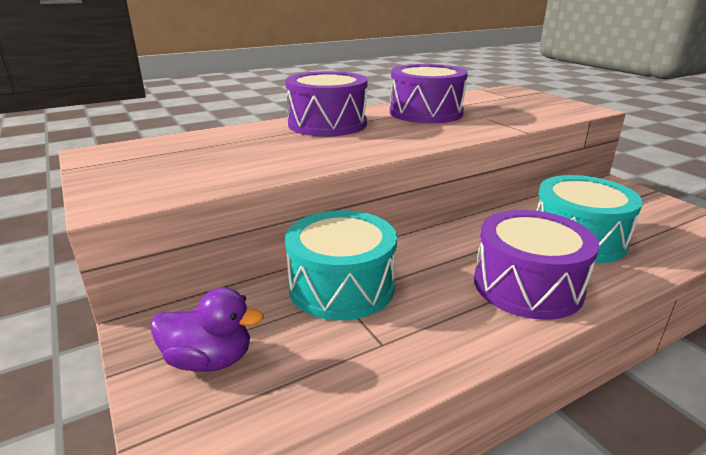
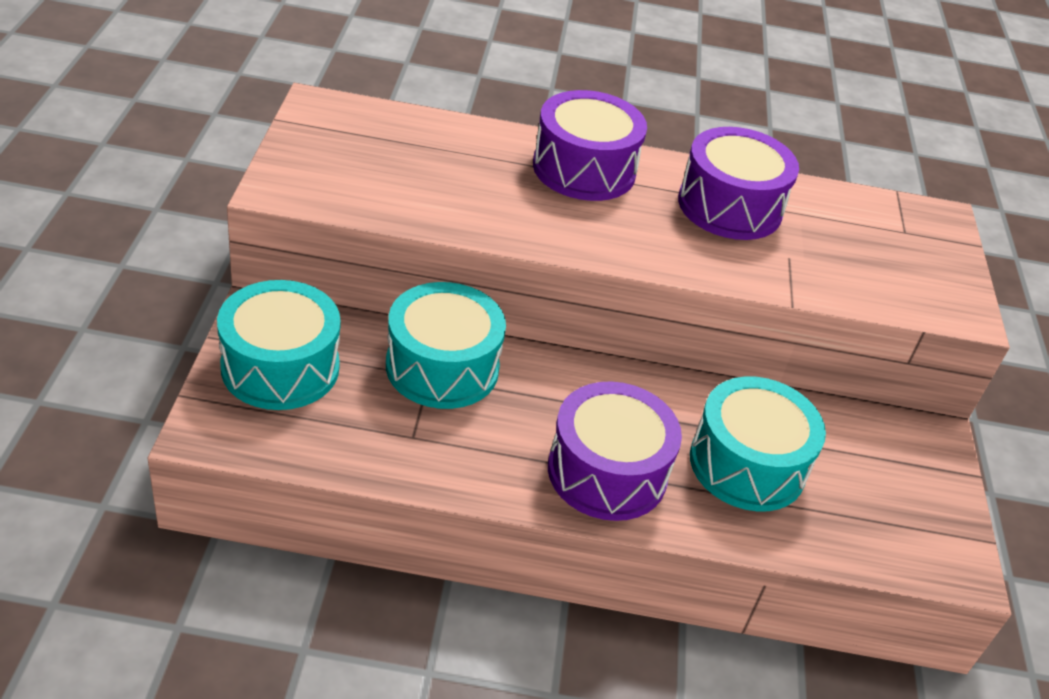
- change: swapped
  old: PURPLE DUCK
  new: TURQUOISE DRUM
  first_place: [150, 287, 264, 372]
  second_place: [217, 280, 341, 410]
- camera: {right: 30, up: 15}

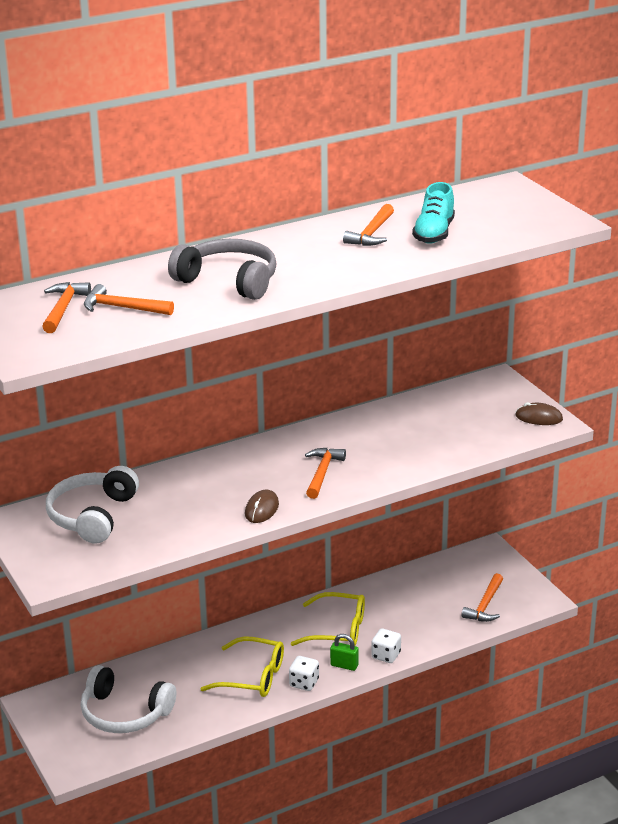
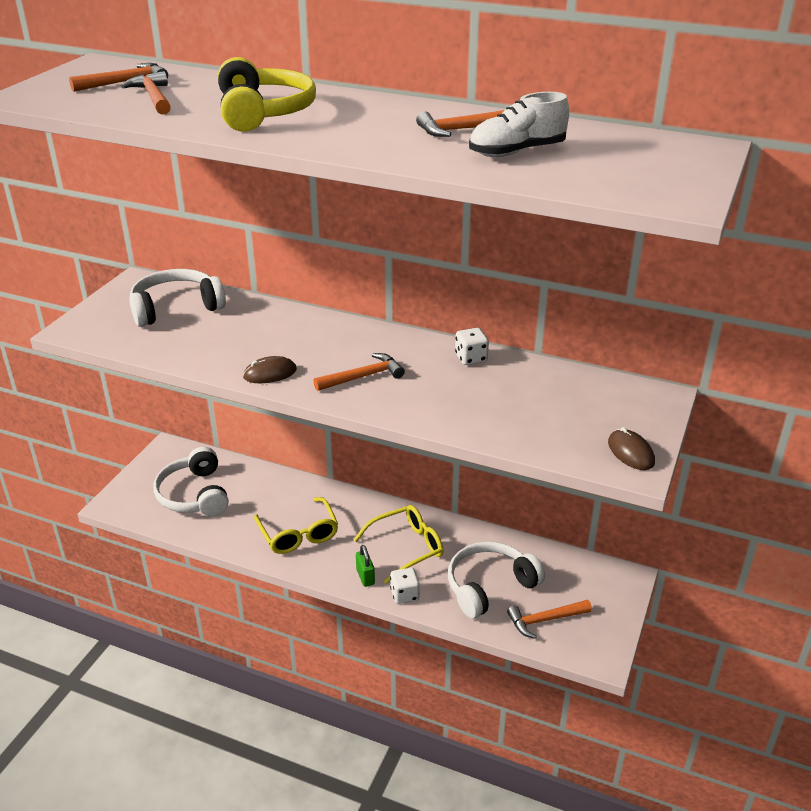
- change: repainted
  old: GREY HEADPHONES
  new: YELLOW HEADPHONES
  first_place: [168, 239, 277, 300]
  second_place: [218, 57, 316, 132]
- change: shifted
  old: WHITE DICE
  first_place: [289, 656, 319, 691]
  second_place: [455, 328, 489, 365]
- change: rotated
  old: YELLOW GLASSES
  first_place: [291, 592, 365, 646]
  second_place: [354, 505, 443, 584]
  degrees: -90
- change: repainted
  old: TURQUOISE SHOE
  new: WHITE SHOE
  first_place: [412, 182, 455, 244]
  second_place: [469, 92, 569, 157]
- change: new
  new: WHITE HEADPHONES
  second_place: [448, 542, 545, 619]
- camera: {right: 50, up: 5}

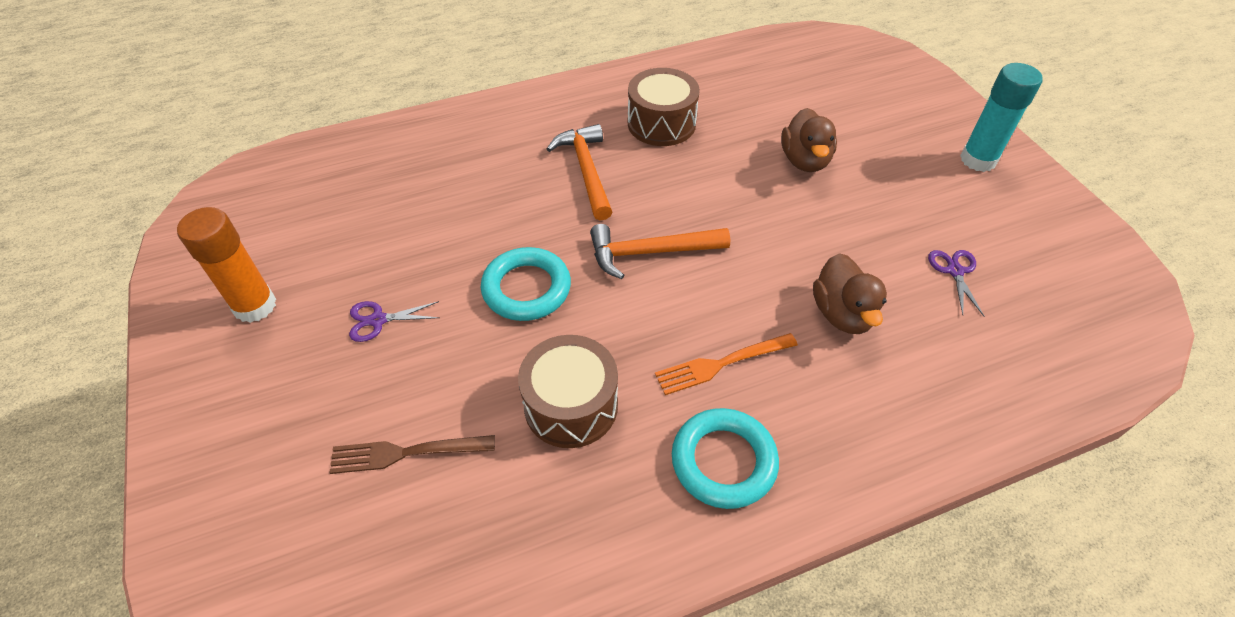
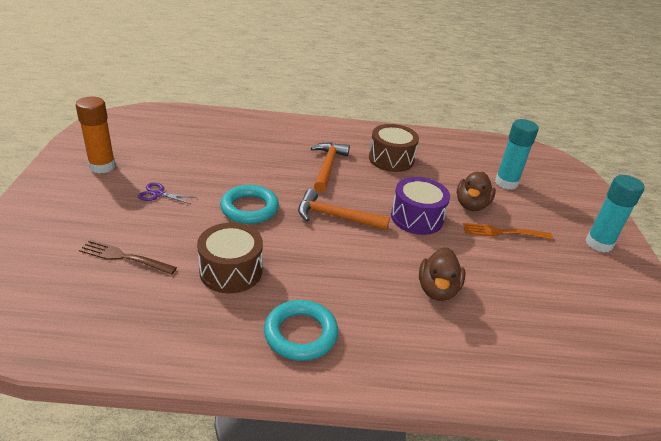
- change: shifted
  old: ORANGE FORK
  first_place: [655, 333, 798, 395]
  second_place: [463, 223, 553, 239]
- change: gone
  old: PURPLE SCISSORS
  first_place: [928, 250, 984, 316]
- change: new
  new: PURPLE DRUM
  second_place: [391, 177, 450, 235]
- change: new
  new: TURQUOISE GLUE STICK
  second_place: [495, 119, 539, 190]
- camera: {right: 20, up: -15}

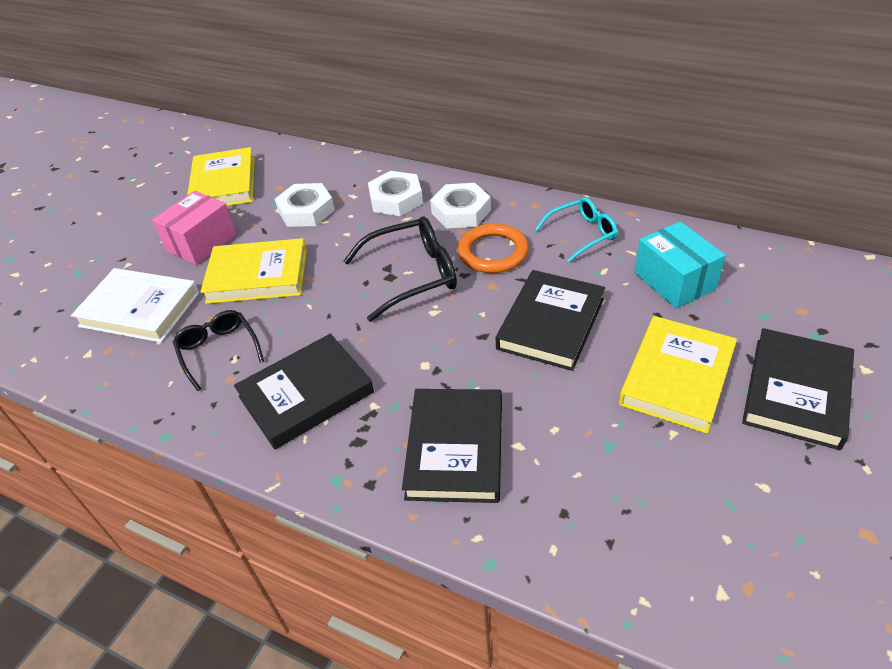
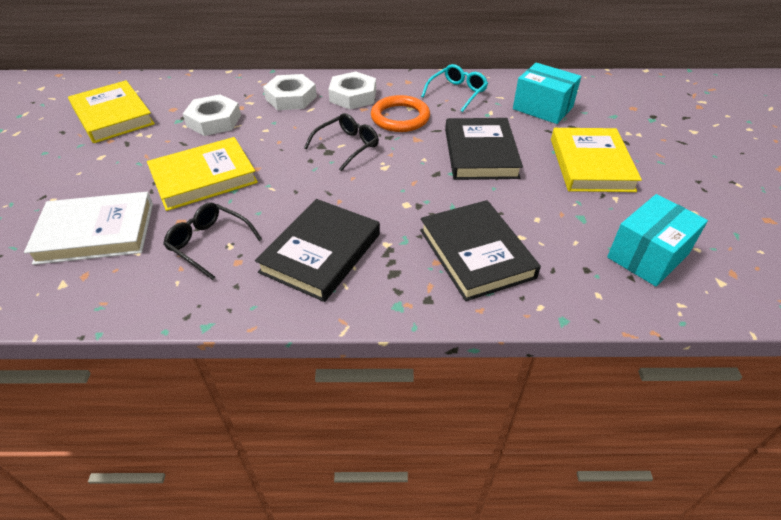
- change: gone
  old: PINK BOX
  first_place: [152, 191, 237, 265]
- change: scaled
  old: BLACK GLASSES
  first_place: [343, 216, 457, 322]
  second_place: [304, 113, 379, 171]
  factor: 0.65
- change: gone
  old: BLACK BOOK
  first_place: [742, 328, 854, 450]
- change: new
  new: TURQUOISE BOX
  second_place: [607, 194, 708, 287]
- camera: {right: -30, up: 0}

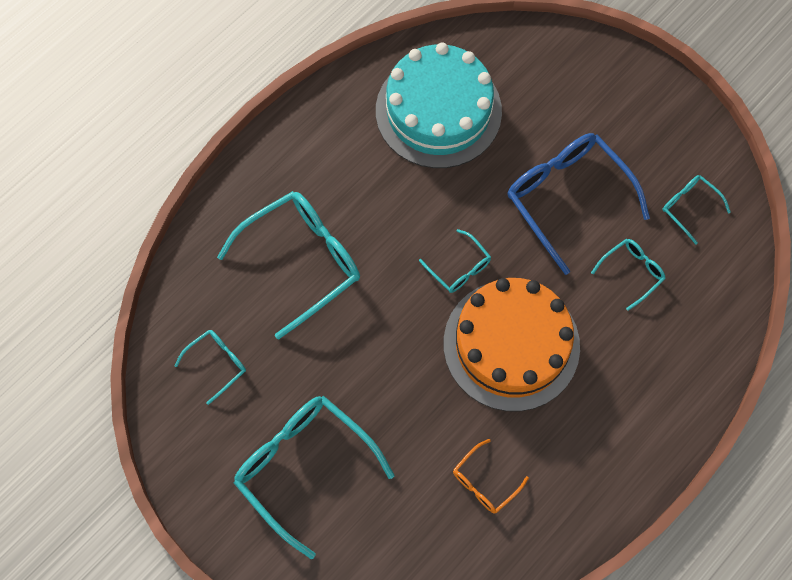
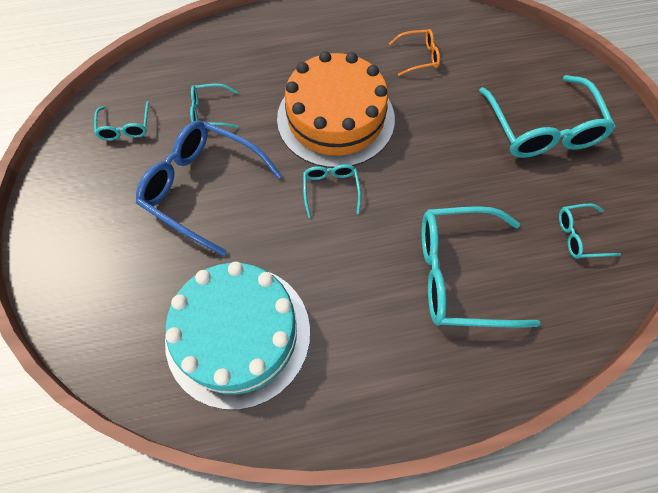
- change: rotated
  old: BLUE GLASSES
  first_place: [507, 133, 650, 275]
  second_place: [136, 121, 282, 256]
  degrees: 120
- camera: {right: -145, up: -5}

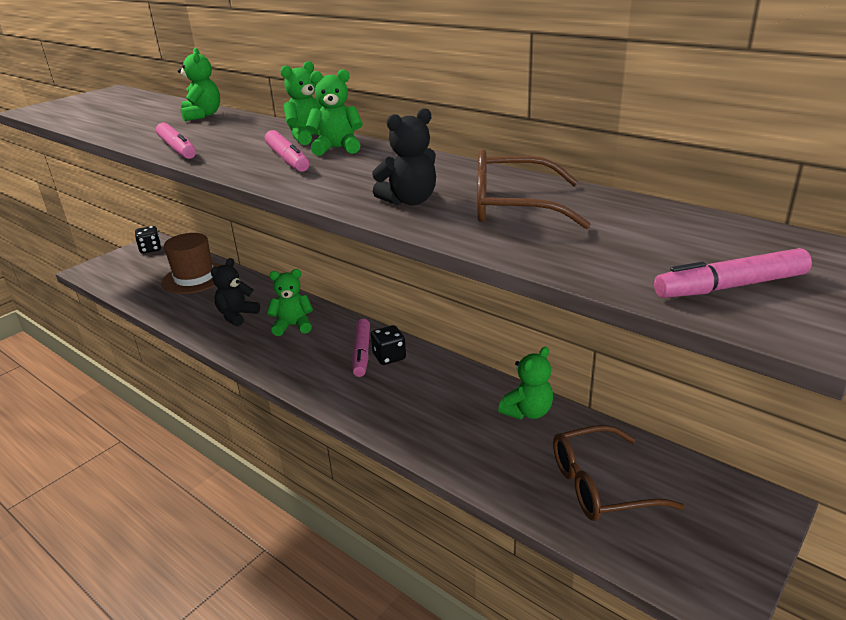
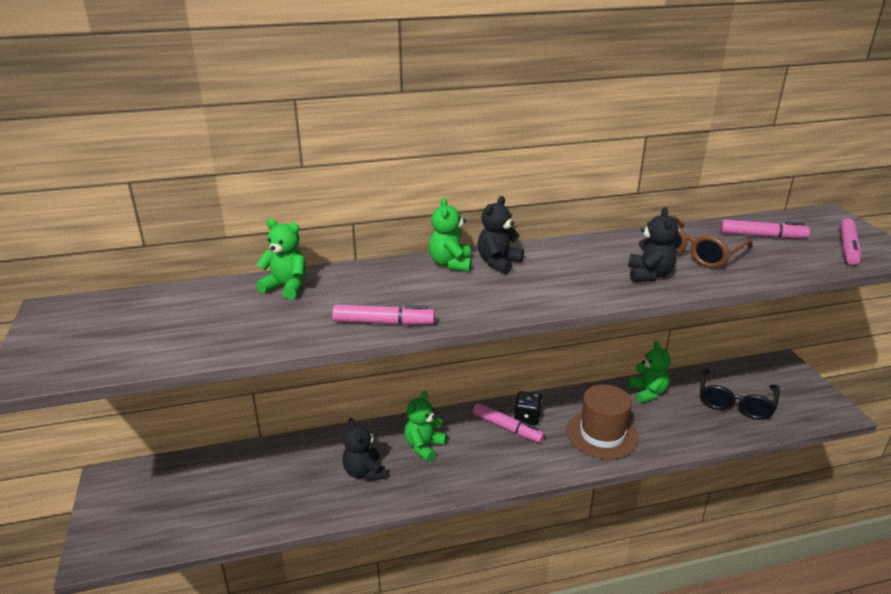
- change: gone
  old: BLACK DICE
  first_place: [135, 226, 161, 254]
- change: shifted
  old: BROWN HAT
  first_place: [161, 233, 221, 294]
  second_place: [567, 384, 639, 459]
- change: shifted
  old: PINK MARKER
  first_place: [265, 130, 309, 172]
  second_place: [720, 220, 810, 238]
- change: repainted
  old: GREEN TEDDY BEAR
  new: BLACK TEDDY BEAR
  first_place: [305, 69, 363, 156]
  second_place: [477, 196, 524, 275]
- change: repainted
  old: BROWN GLASSES
  new: BLACK GLASSES
  first_place: [553, 425, 685, 521]
  second_place: [700, 368, 780, 420]
- camera: {right: -55, up: 0}

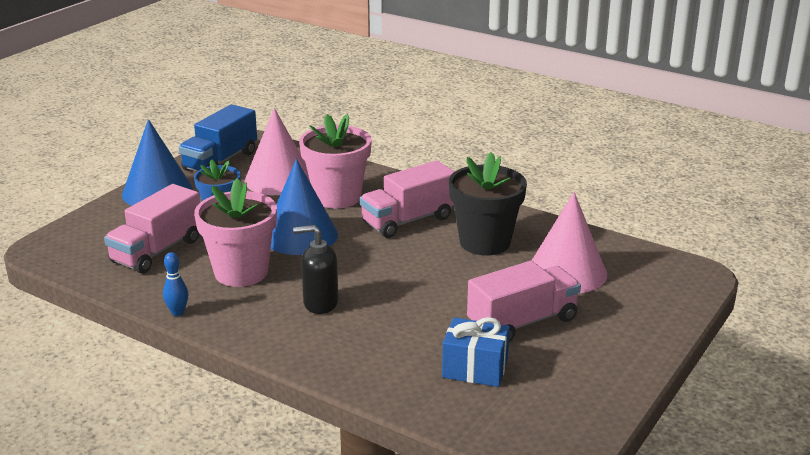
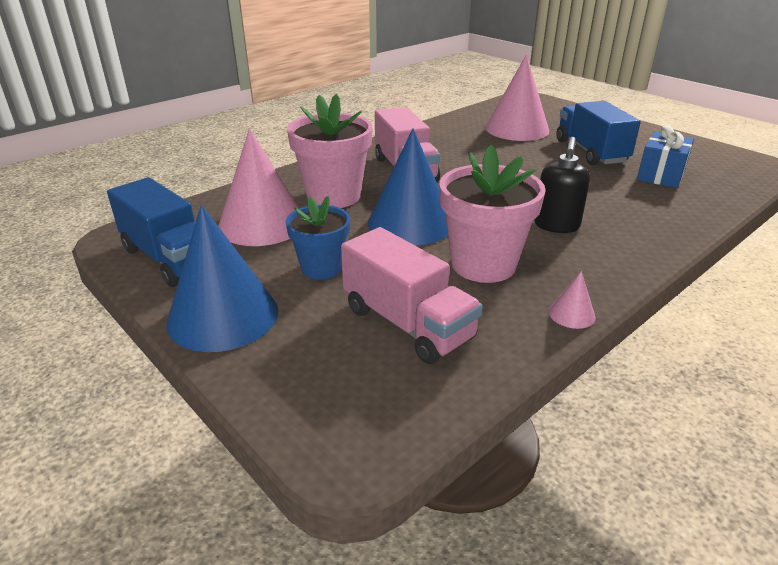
- change: swapped
  old: BLUE BOWLING PIN
  new: PINK CONE
  first_place: [163, 252, 188, 316]
  second_place: [549, 271, 596, 329]
- change: gone
  old: BLACK FLOWER POT
  first_place: [449, 152, 527, 255]
- change: repainted
  old: PINK TRUCK
  new: BLUE TRUCK
  first_place: [467, 261, 581, 342]
  second_place: [556, 101, 641, 165]
- camera: {right: -75, up: 5}

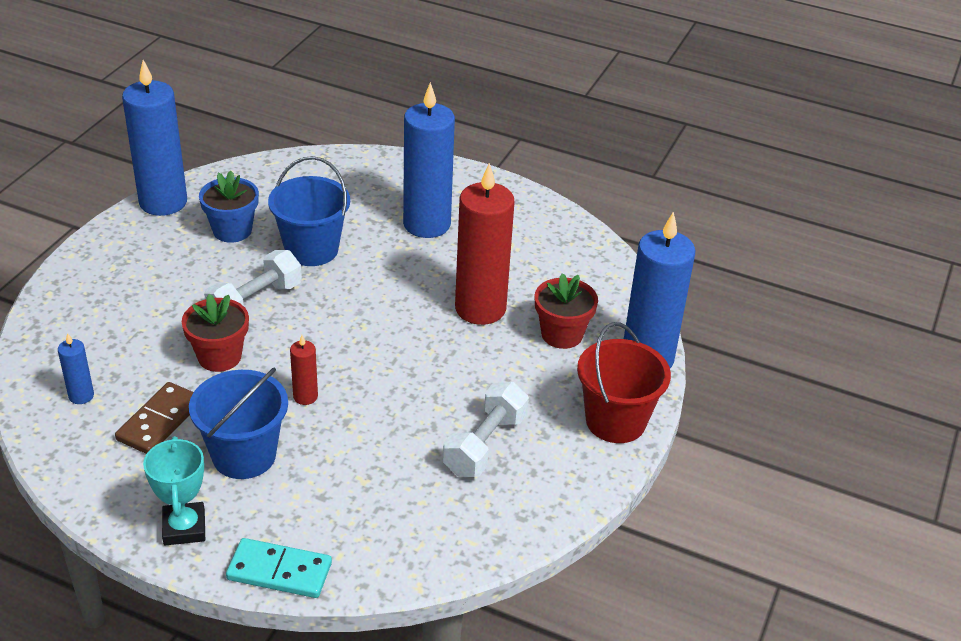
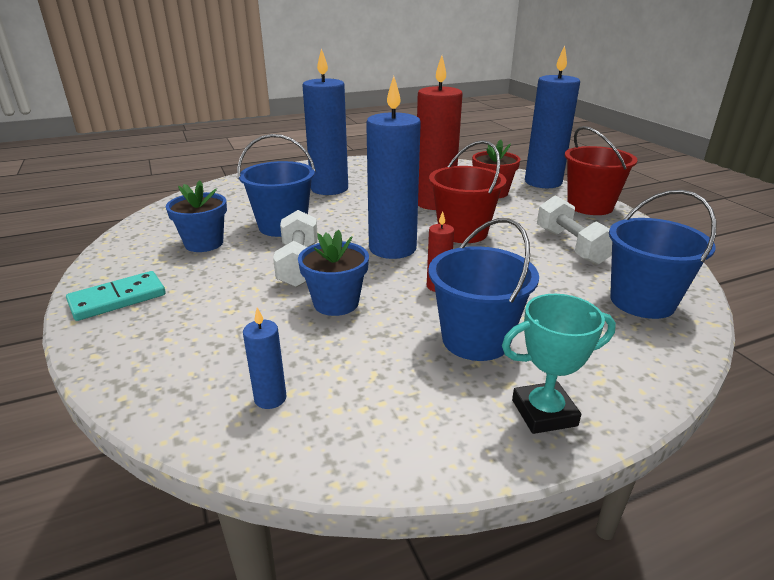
- change: gone
  old: BROWN DOMINO
  first_place: [115, 382, 193, 454]
- change: shifted
  old: BLUE CANDLE
  first_place: [122, 60, 187, 216]
  second_place: [366, 76, 421, 259]
- change: rotated
  old: TURQUOISE TROPHY
  first_place: [143, 436, 205, 546]
  second_place: [502, 294, 616, 434]
  degrees: -45
- change: repainted
  old: RED FLOWER POT
  new: BLUE FLOWER POT
  first_place: [182, 294, 249, 372]
  second_place: [298, 230, 369, 316]
- change: shifted
  old: TURQUOISE DOMINO
  first_place: [226, 538, 332, 598]
  second_place: [66, 271, 166, 321]
- change: new
  new: RED BUCKET
  second_place: [429, 140, 506, 243]
- change: new
  new: BLUE BUCKET
  second_place: [609, 190, 717, 319]
- camera: {right: -45, up: -10}

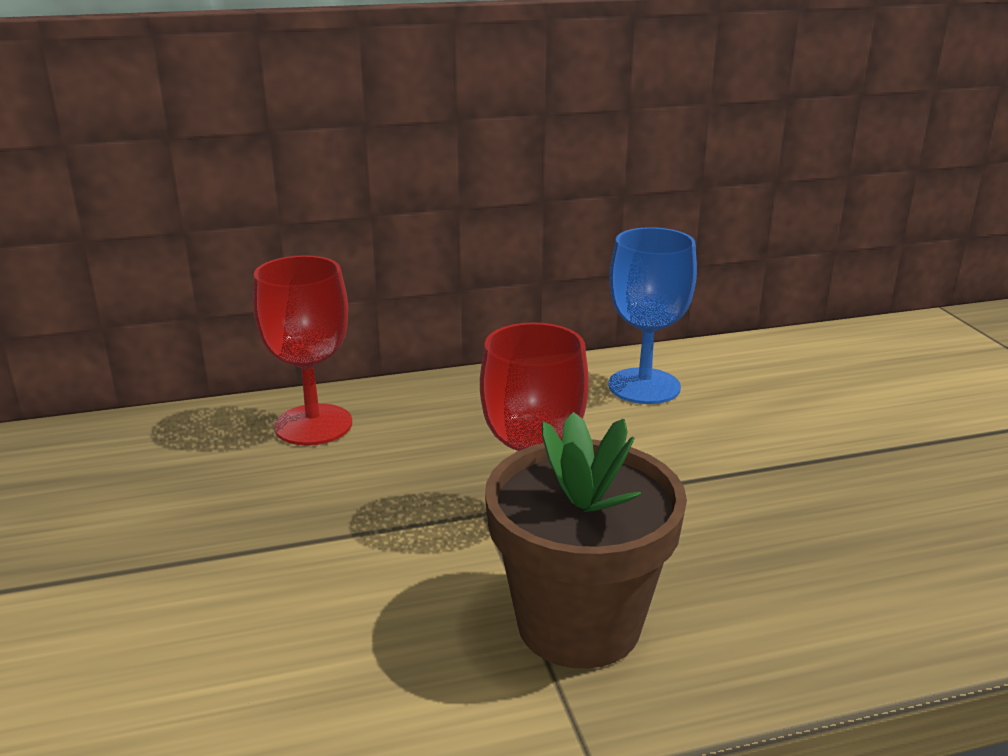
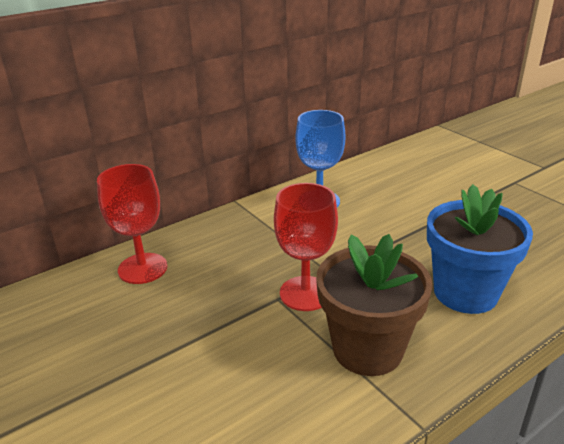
- change: new
  new: BLUE FLOWER POT
  second_place: [427, 184, 533, 314]
- camera: {right: -20, up: 5}

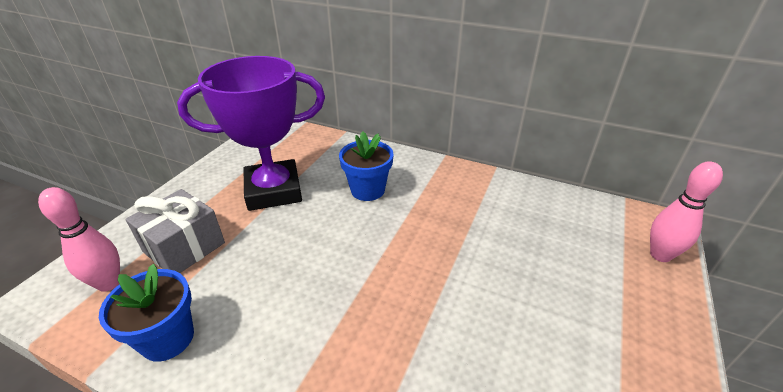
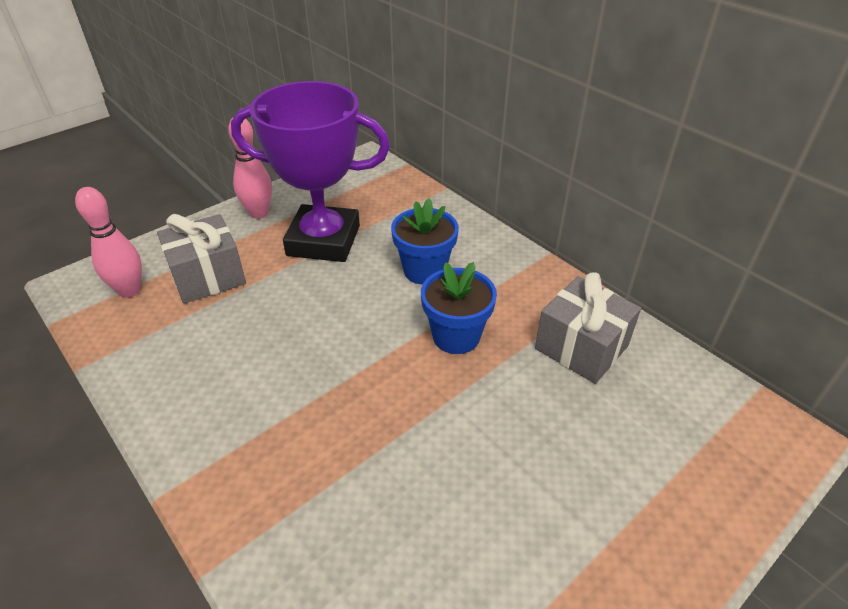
- change: shifted
  old: BLUE FLOWER POT
  first_place: [99, 264, 194, 362]
  second_place: [421, 262, 497, 354]
- change: shifted
  old: PINK BOWLING PIN
  first_place: [650, 161, 723, 262]
  second_place: [228, 117, 272, 219]
- change: new
  new: GREY GIFT
  second_place: [535, 272, 641, 384]
- camera: {right: 25, up: 5}

